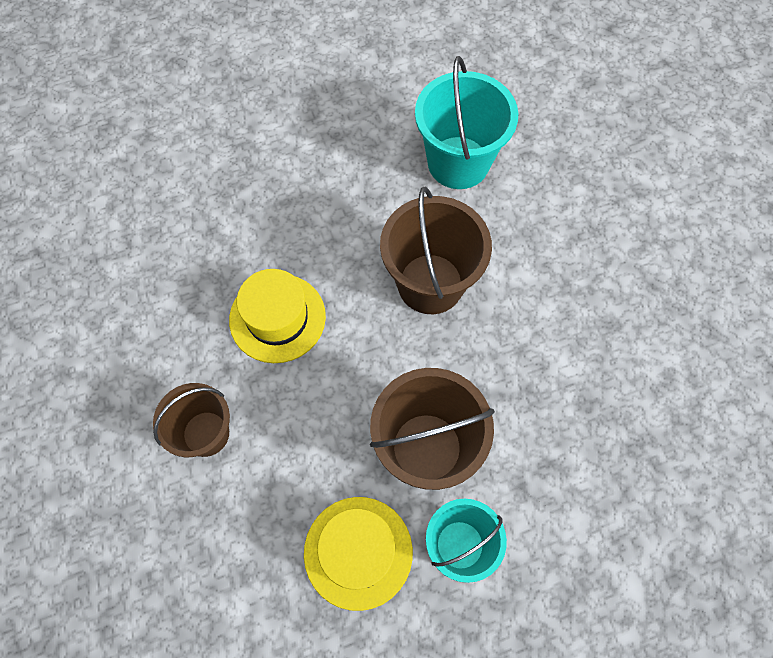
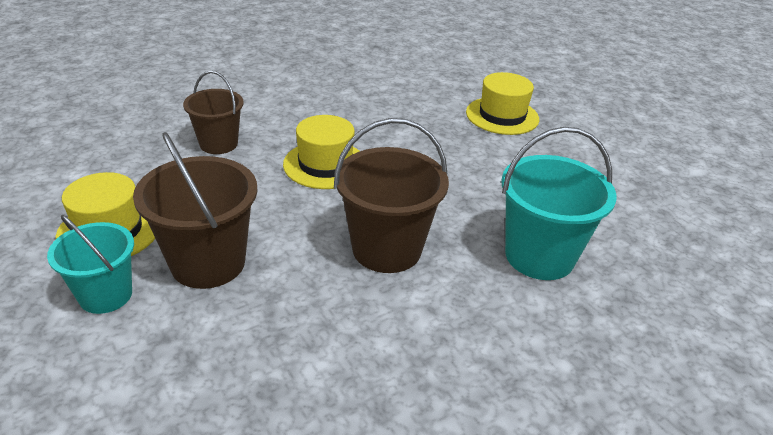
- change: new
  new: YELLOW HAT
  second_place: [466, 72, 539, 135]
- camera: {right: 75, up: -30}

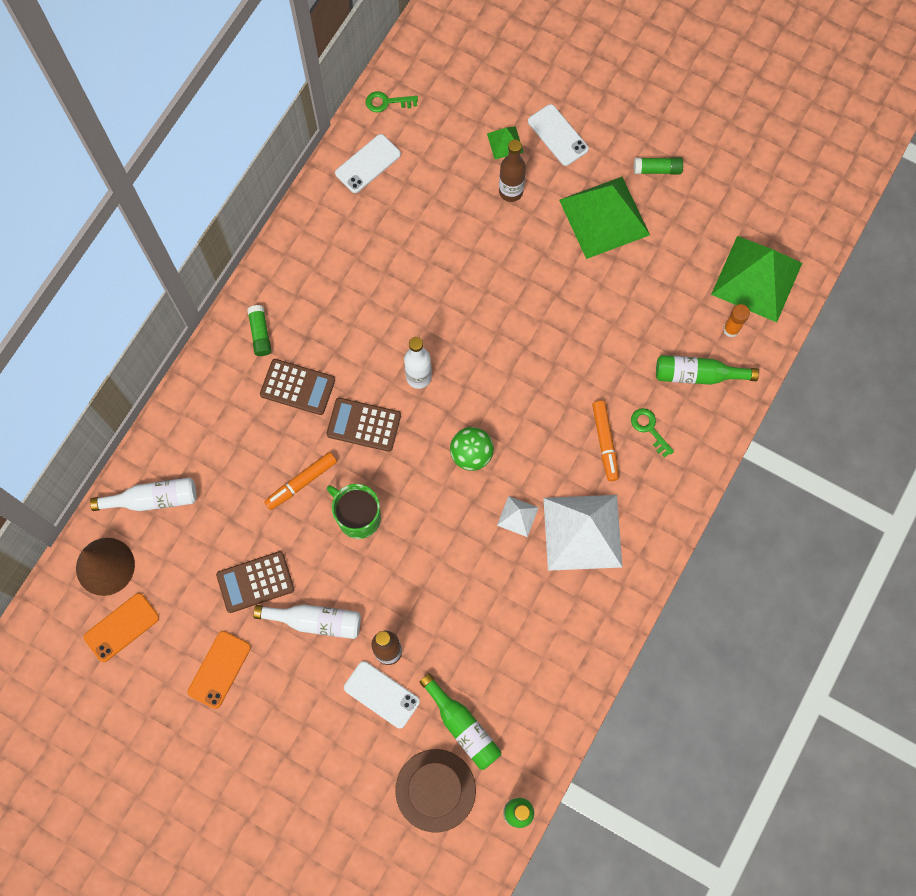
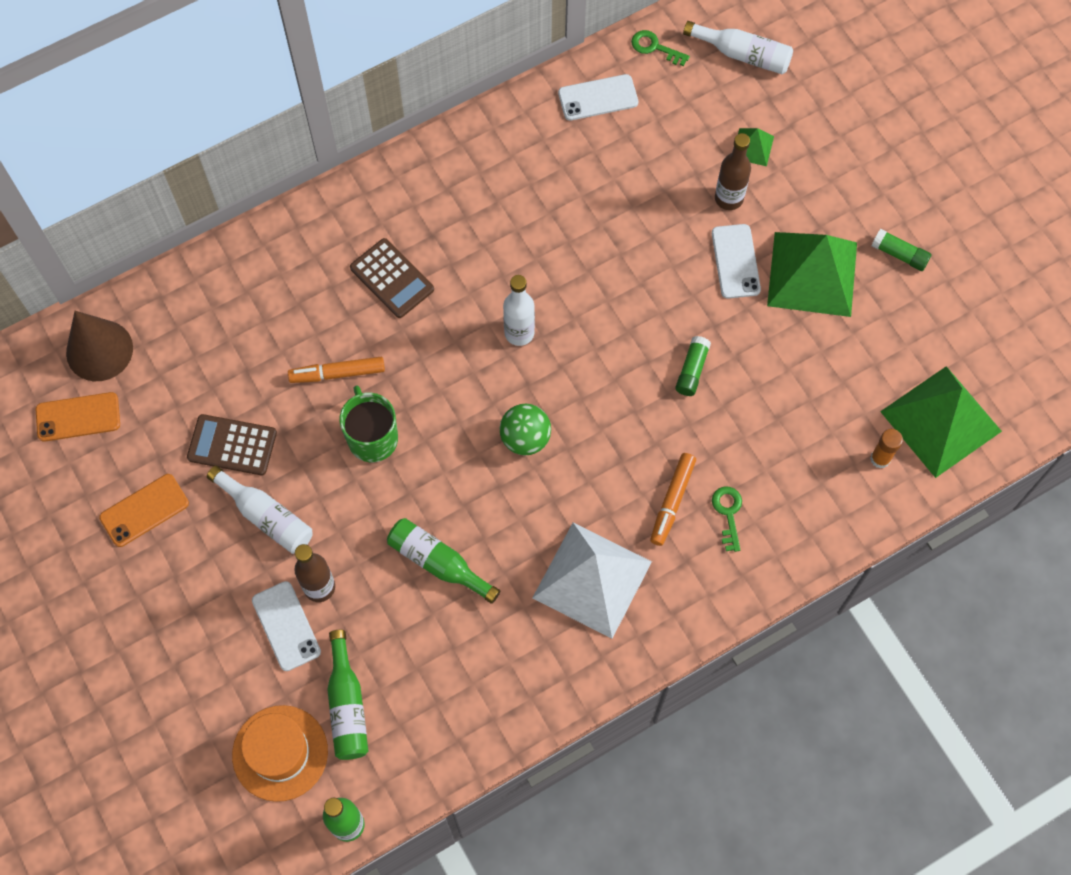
- change: shifted
  old: WHITE BOTTLE
  first_place: [90, 478, 197, 511]
  second_place: [683, 21, 793, 74]
- change: shifted
  old: GREEN GLUE STICK
  first_place: [247, 305, 272, 356]
  second_place: [675, 336, 711, 396]
- change: gone
  old: BROWN CALCULATOR
  first_place: [326, 398, 401, 452]
- change: repainted
  old: BROWN HAT
  new: ORANGE HAT
  first_place: [395, 749, 476, 832]
  second_place: [232, 705, 328, 802]
- change: gone
  old: WHITE PYRAMID
  first_place: [497, 496, 539, 537]
- change: shifted
  old: WHITE PHONE
  first_place: [528, 104, 589, 166]
  second_place: [712, 224, 761, 299]
- change: shifted
  old: GREEN BOTTLE
  first_place: [656, 355, 759, 385]
  second_place: [387, 518, 500, 604]
- camera: {right: 30, up: -5}

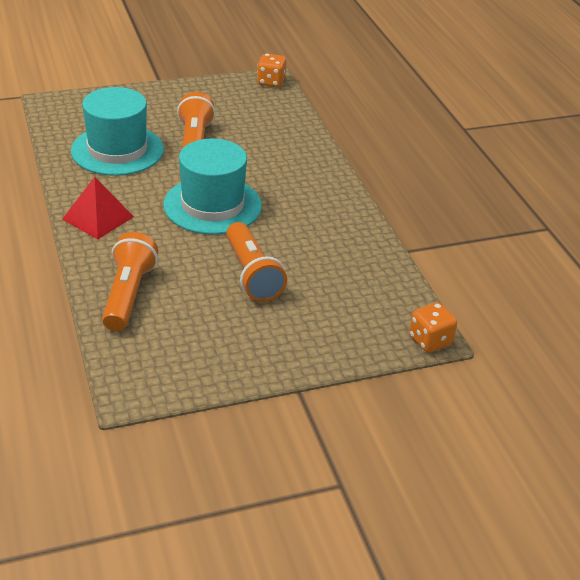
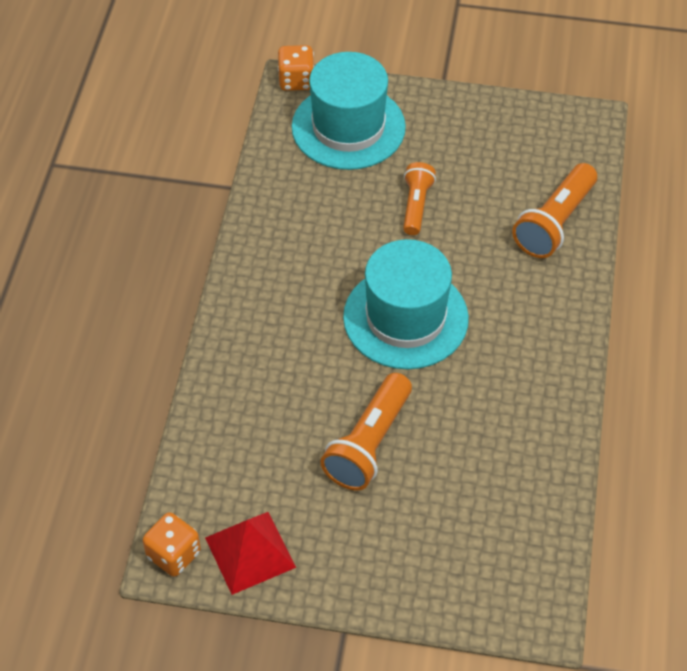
- change: shifted
  old: RED PYRAMID
  first_place: [62, 177, 134, 239]
  second_place: [205, 512, 296, 595]
- change: shifted
  old: TURQUOISE HAT
  first_place: [71, 87, 164, 176]
  second_place: [292, 52, 406, 170]
- change: scaled
  old: ORANGE FLASHLIGHT
  first_place: [226, 222, 287, 302]
  second_place: [403, 162, 436, 235]
  factor: 0.64
- camera: {right: -150, up: 15}

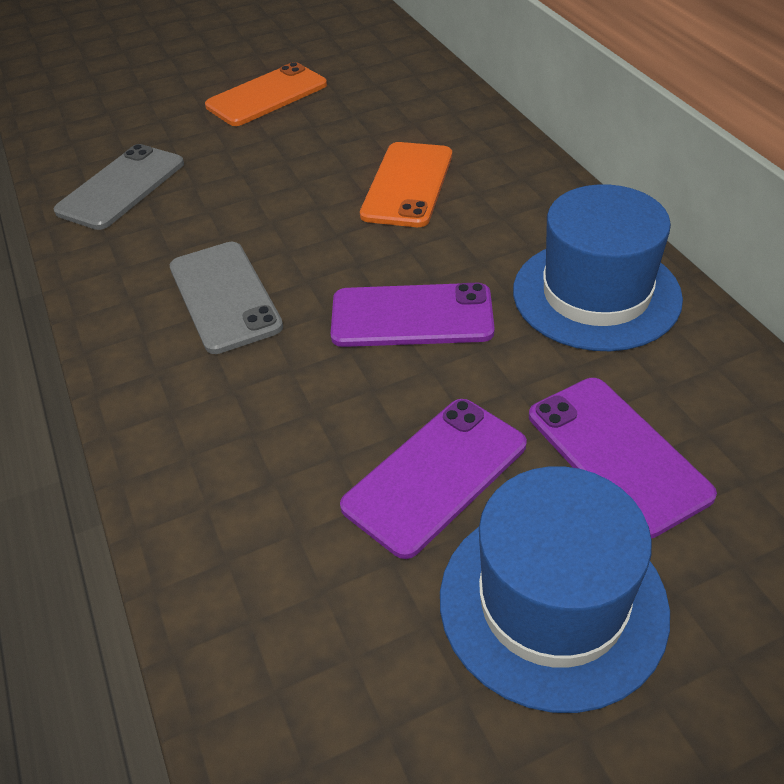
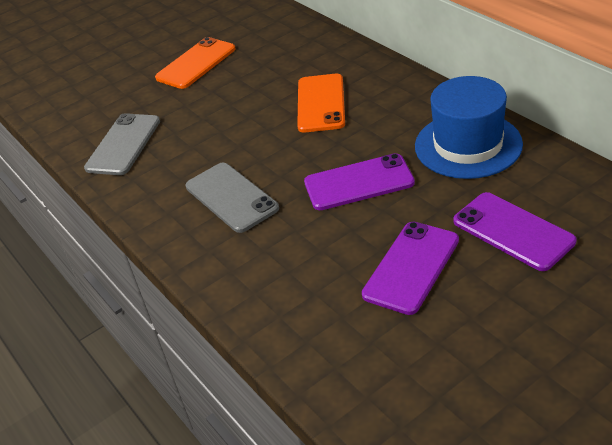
- change: gone
  old: BLUE HAT
  first_place: [440, 466, 670, 713]
- camera: {right: -10, up: -5}

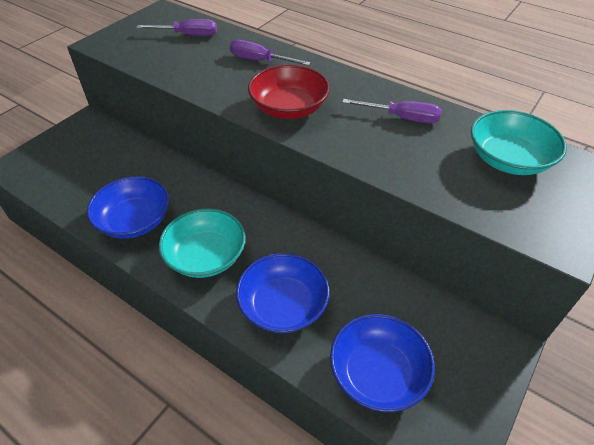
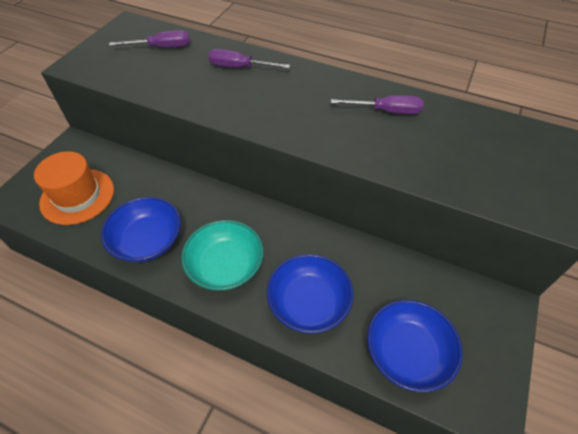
- change: gone
  old: RED BOWL
  first_place: [248, 65, 330, 119]
- change: gone
  old: TURQUOISE BOWL
  first_place: [471, 110, 567, 175]
- change: new
  new: ORANGE HAT
  second_place: [34, 151, 114, 225]
- camera: {right: -10, up: 5}

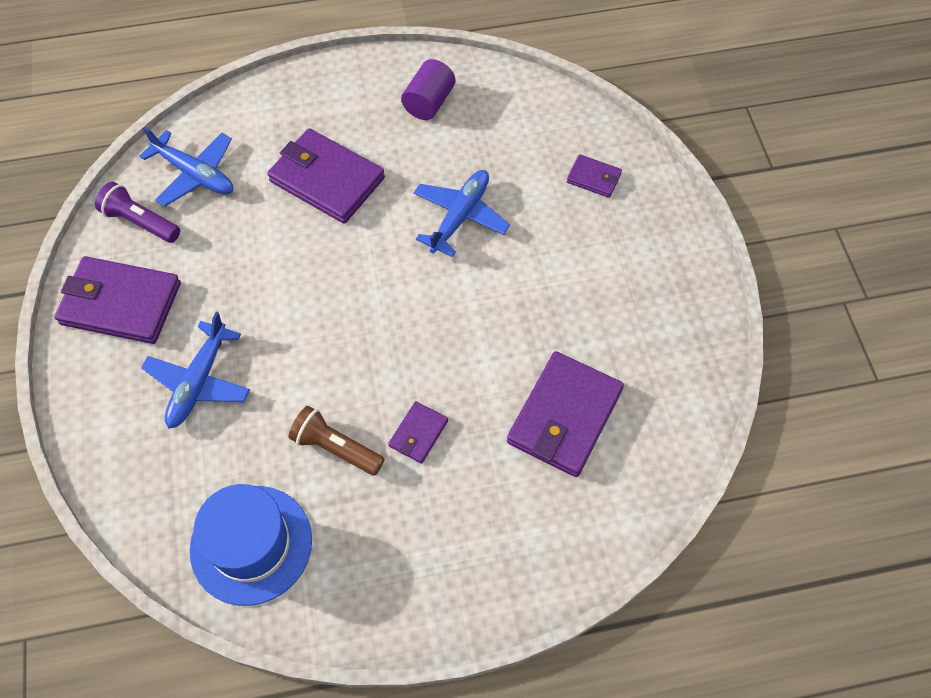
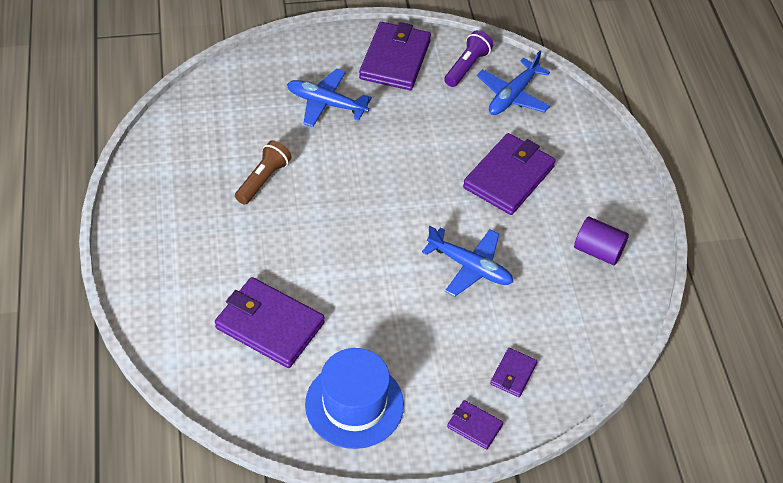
- change: shifted
  old: BLUE HAT
  first_place: [190, 484, 312, 606]
  second_place: [305, 348, 404, 449]
- change: shifted
  old: PURPLE WALLET
  first_place: [388, 401, 448, 464]
  second_place: [447, 400, 503, 450]
- camera: {right: 90, up: -10}

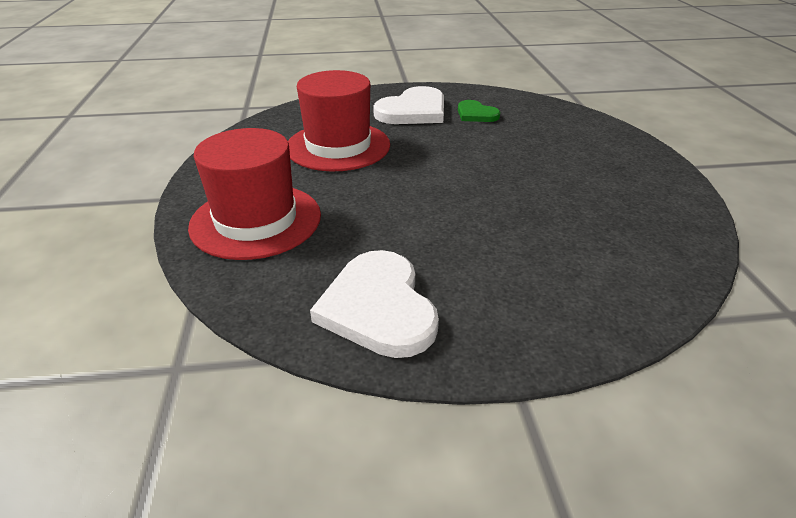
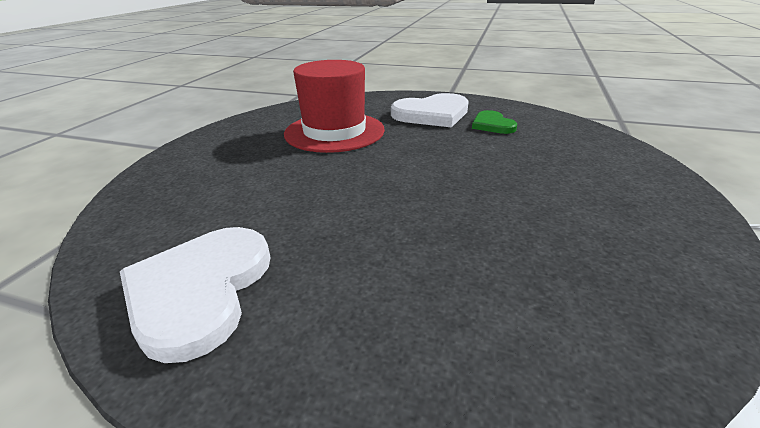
- change: gone
  old: RED HAT
  first_place: [188, 128, 321, 260]
- camera: {right: 25, up: -5}

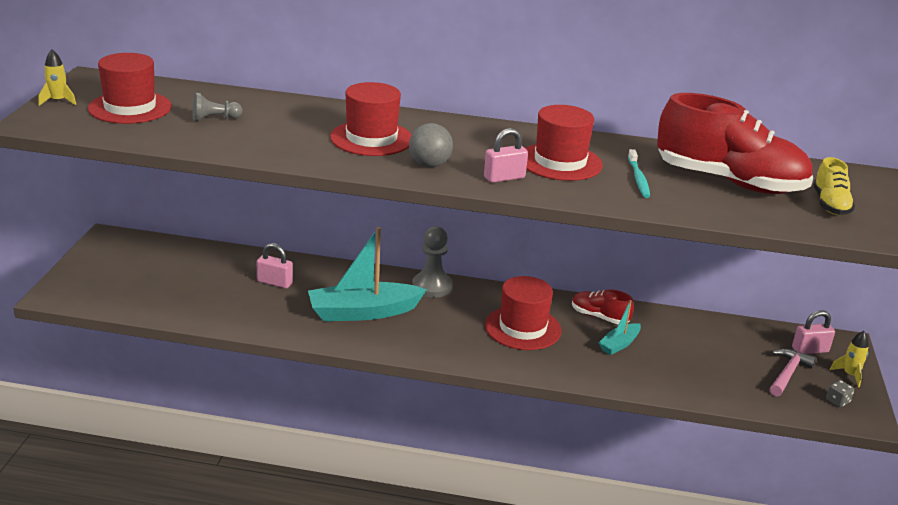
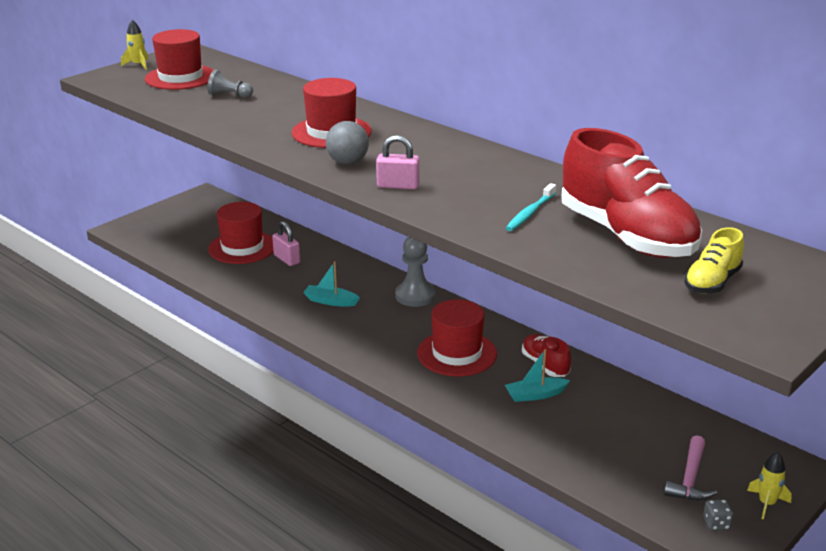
- change: scaled
  old: TURQUOISE BOAT
  first_place: [308, 227, 427, 321]
  second_place: [303, 261, 360, 307]
  factor: 0.51
- change: shifted
  old: RED HAT
  first_place: [525, 105, 603, 181]
  second_place: [208, 202, 273, 264]
- change: rotated
  old: PINK HAMMER
  first_place: [769, 349, 816, 397]
  second_place: [664, 435, 717, 501]
  degrees: 135
- change: gone
  old: PINK PADLOCK
  first_place: [792, 310, 835, 354]
- camera: {right: 35, up: 0}

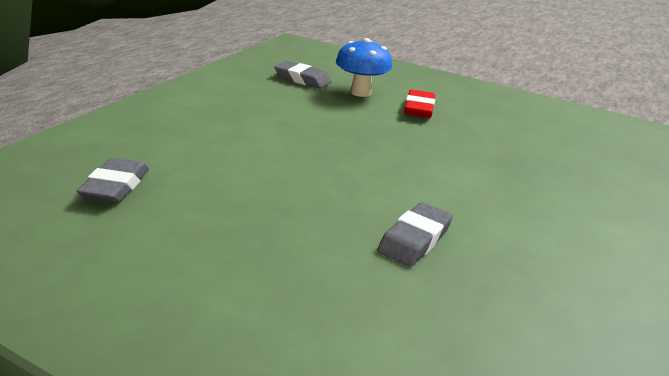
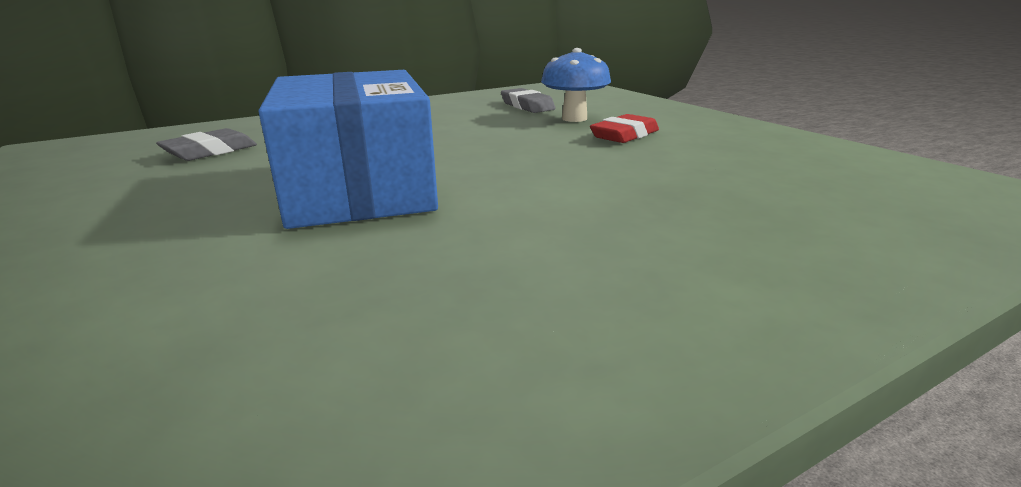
- change: gone
  old: GREY ERASER
  first_place: [377, 202, 453, 267]
- change: new
  new: BLUE BOX
  second_place: [259, 70, 438, 229]
- camera: {right: 35, up: -5}

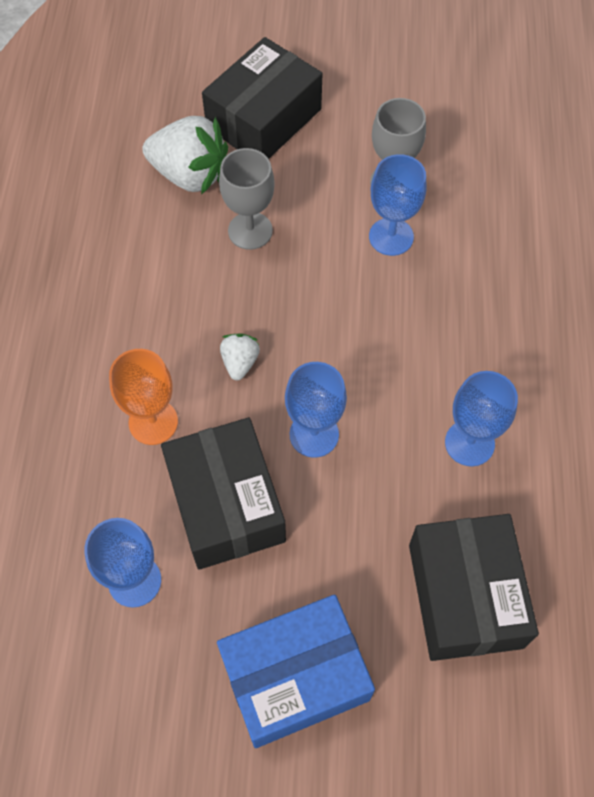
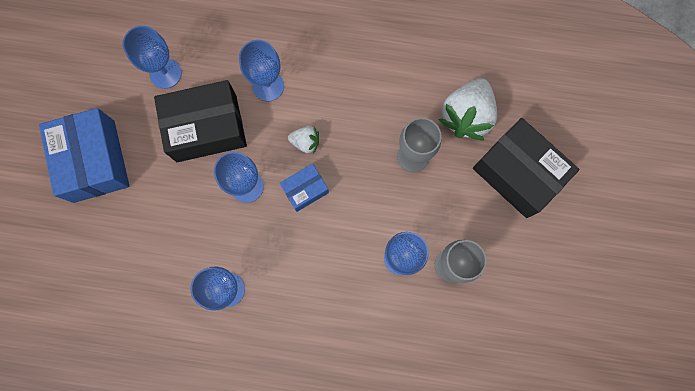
- change: repainted
  old: ORANGE GOBLET
  new: BLUE GOBLET
  first_place: [109, 349, 178, 445]
  second_place: [239, 40, 284, 101]
- change: gone
  old: BLACK BOX
  first_place: [409, 514, 539, 661]
- change: new
  new: BLUE BOX
  second_place: [280, 164, 329, 212]
- camera: {right: 95, up: 15}

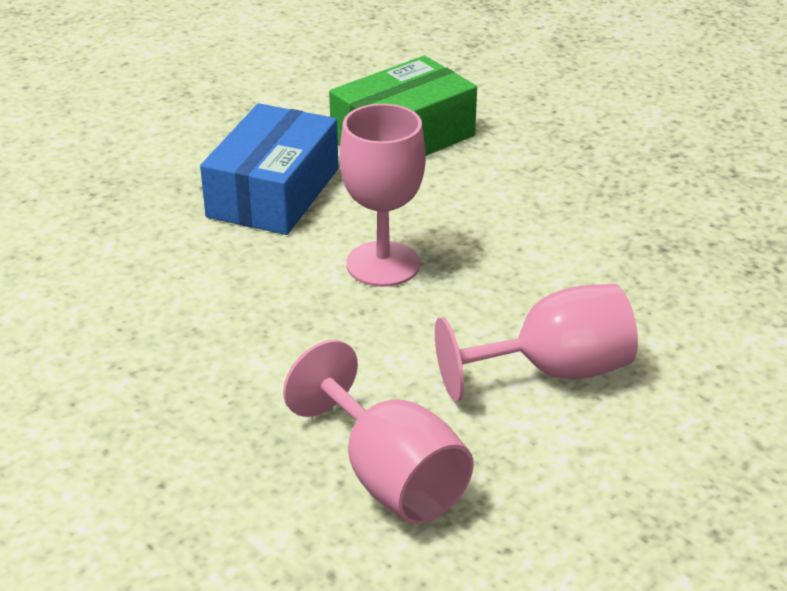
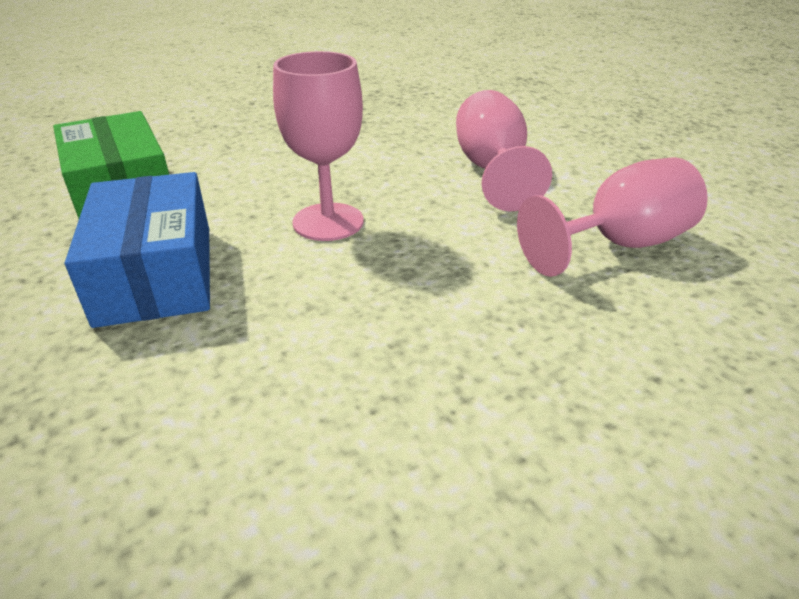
- change: rotated
  old: BLUE BOX
  first_place: [200, 103, 338, 235]
  second_place: [65, 172, 210, 328]
  degrees: 45
- camera: {right: -80, up: 0}

